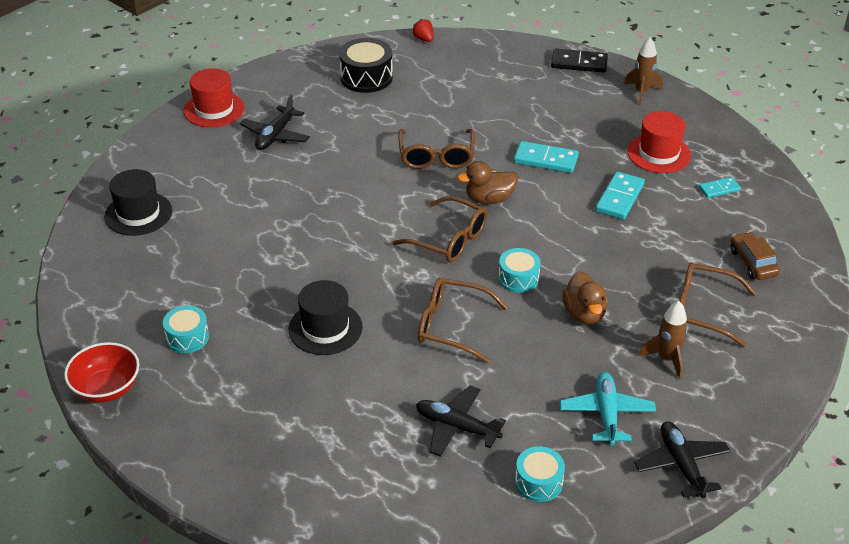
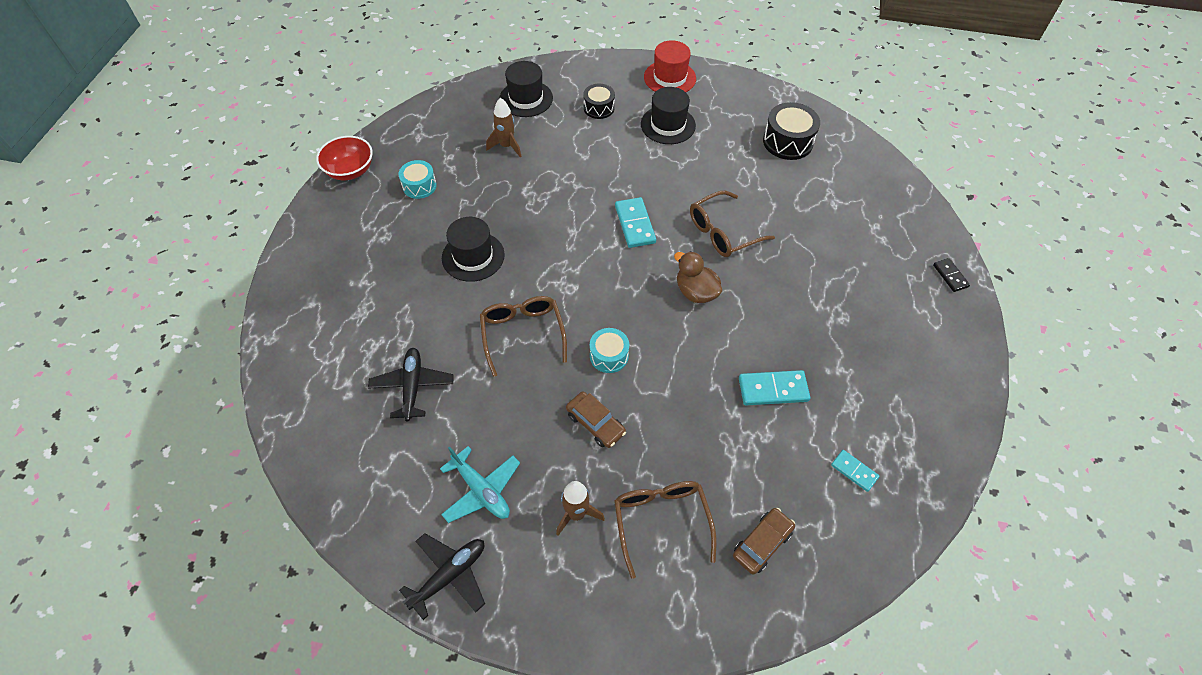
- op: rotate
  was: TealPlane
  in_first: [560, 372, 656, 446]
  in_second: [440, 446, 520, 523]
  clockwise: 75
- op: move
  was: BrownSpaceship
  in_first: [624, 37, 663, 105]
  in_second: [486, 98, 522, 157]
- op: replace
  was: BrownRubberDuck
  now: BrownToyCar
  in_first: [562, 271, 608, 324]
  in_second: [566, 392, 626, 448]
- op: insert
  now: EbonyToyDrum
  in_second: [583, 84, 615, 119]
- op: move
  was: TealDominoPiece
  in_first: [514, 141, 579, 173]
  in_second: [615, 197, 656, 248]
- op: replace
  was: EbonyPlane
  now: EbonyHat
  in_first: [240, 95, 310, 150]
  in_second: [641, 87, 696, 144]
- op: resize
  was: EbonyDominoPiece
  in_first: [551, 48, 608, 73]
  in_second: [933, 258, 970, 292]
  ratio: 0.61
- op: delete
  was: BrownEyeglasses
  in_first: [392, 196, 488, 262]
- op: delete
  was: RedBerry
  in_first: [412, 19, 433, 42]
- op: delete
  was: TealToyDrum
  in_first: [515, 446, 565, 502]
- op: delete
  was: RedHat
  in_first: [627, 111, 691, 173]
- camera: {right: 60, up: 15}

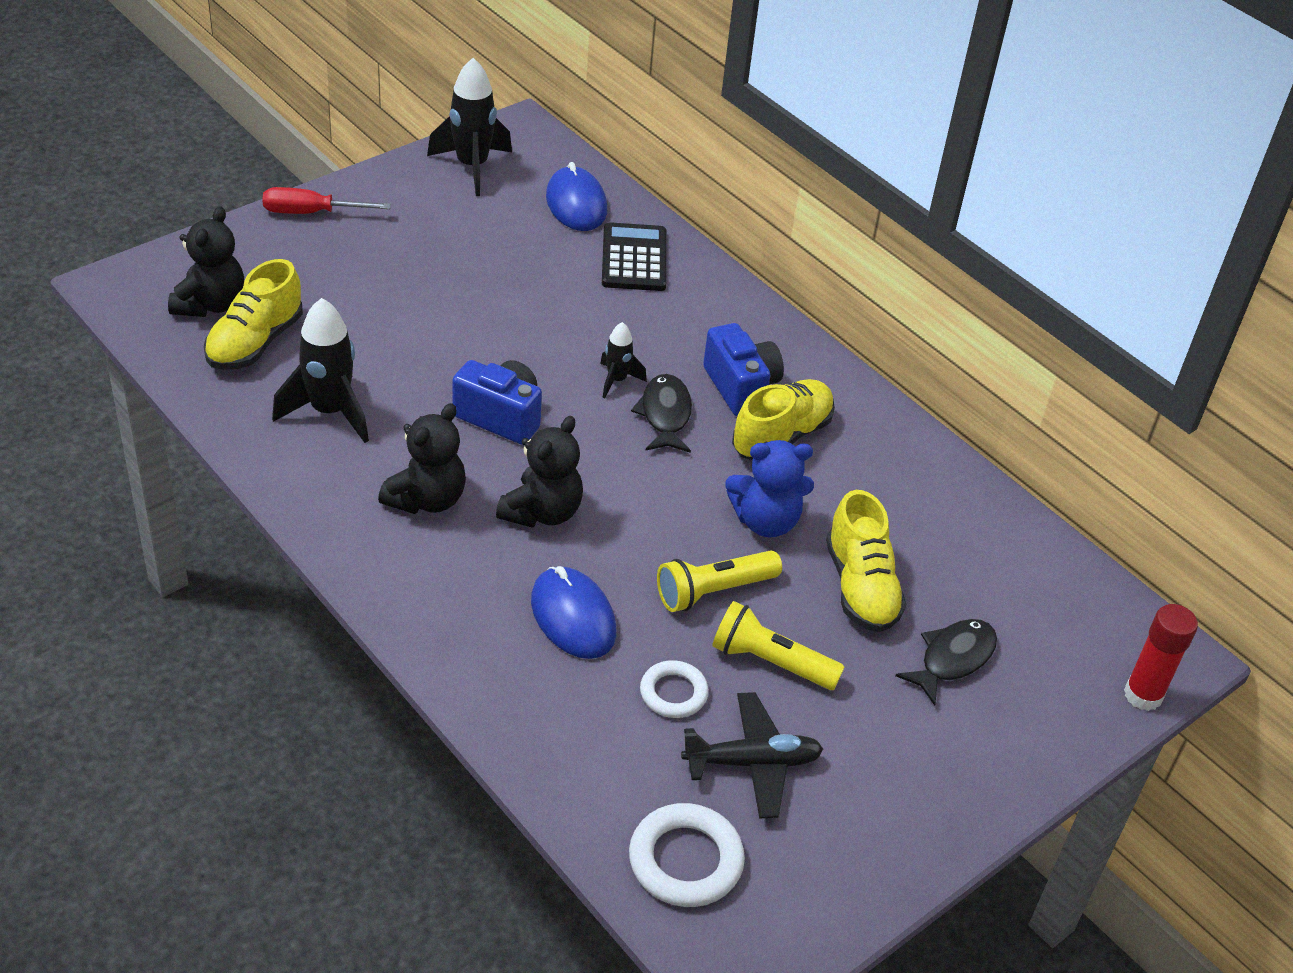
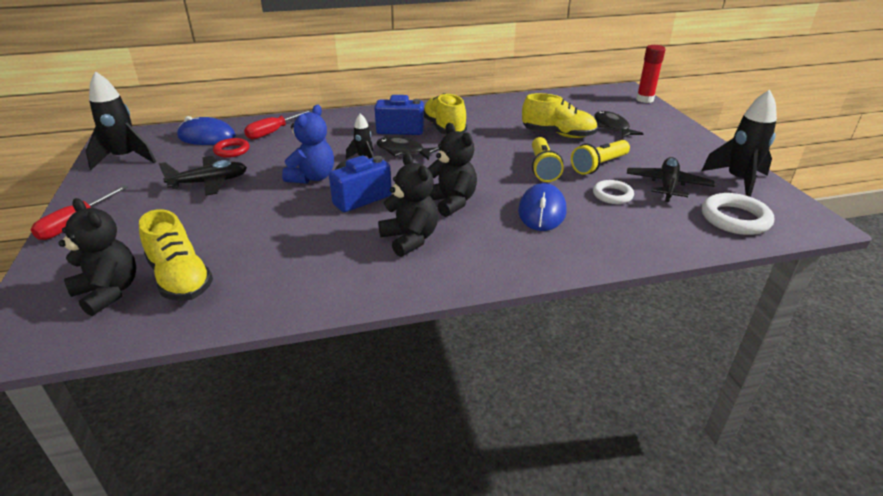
- op: insert
  now: EbonyPlane
  in_second: [158, 156, 247, 196]
- op: insert
  now: RedTorus
  in_second: [213, 138, 250, 158]
- op: replace
  was: EbonyCalculator
  now: RedFlatScrewdriver
  in_first: [602, 222, 667, 291]
  in_second: [244, 110, 312, 140]
- op: move
  was: CobaltTeddy
  in_first: [725, 440, 814, 537]
  in_second: [282, 105, 334, 184]
- op: rotate
  was: CobaltComputerMouse
  in_first: [531, 566, 617, 659]
  in_second: [518, 183, 567, 231]
  clockwise: -75
- op: move
  was: EbonySpaceship
  in_first: [272, 298, 369, 443]
  in_second: [701, 89, 777, 197]
- camera: {right: -60, up: -10}

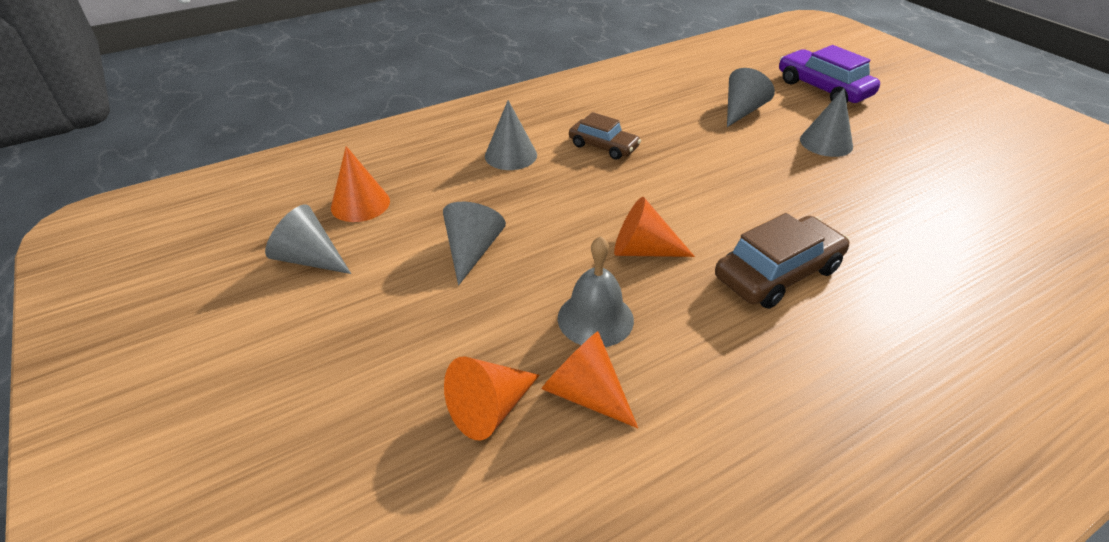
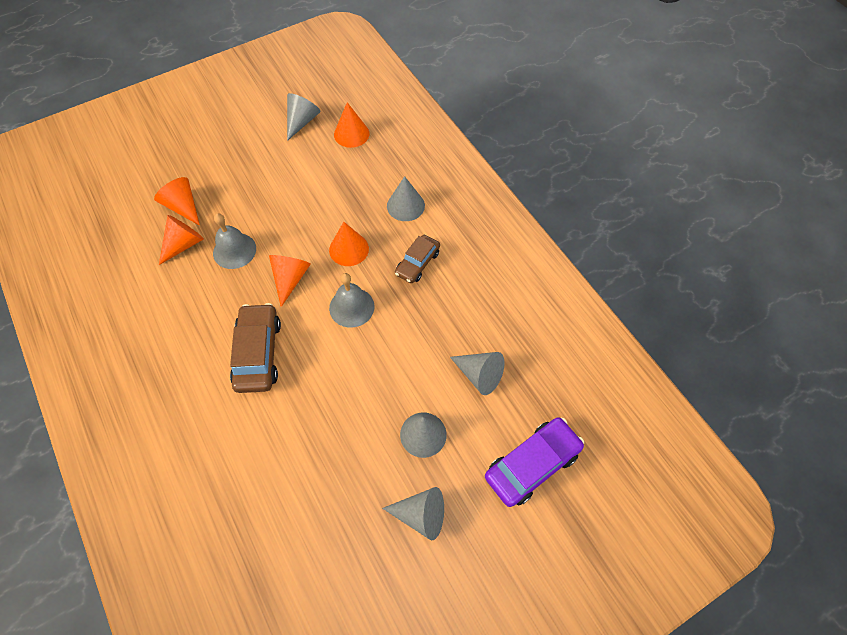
- op: rotate
  was: BrownToyCar
  in_first: [715, 213, 849, 309]
  in_second: [230, 303, 281, 393]
  clockwise: -150
- op: insert
  now: BrightOrangeCone
  in_second: [329, 222, 369, 266]
- op: insert
  now: GraySchoolBell
  in_second: [329, 273, 375, 327]
- op: move
  was: GrayCone
  in_first: [443, 202, 506, 286]
  in_second: [382, 487, 444, 540]
- camera: {right: 90, up: 20}

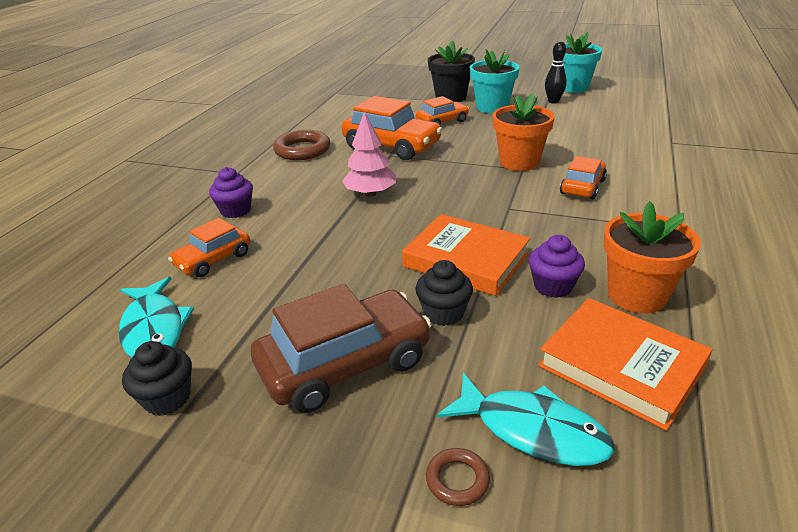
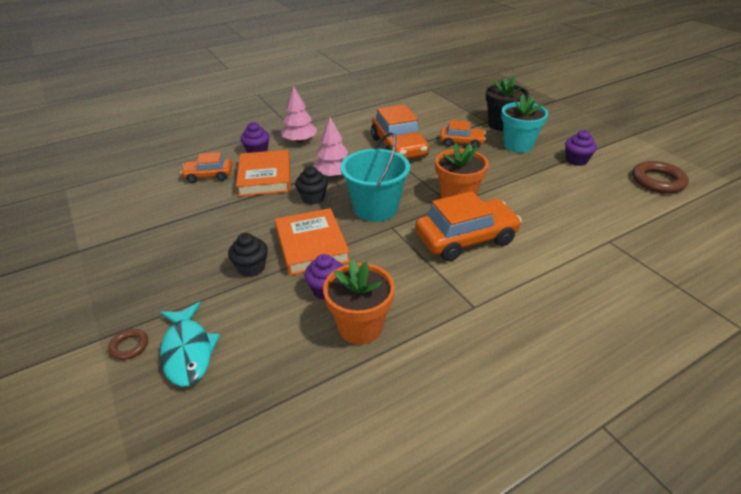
- op: move
  was: BrightOrangeHardback
  in_first: [538, 298, 712, 431]
  in_second: [236, 150, 291, 196]
- op: insert
  now: RosePinkToyTree
  in_second: [281, 86, 317, 143]
- op: move
  was: EbonyMuffin
  in_first: [122, 341, 192, 416]
  in_second: [295, 166, 328, 205]
- op: insert
  now: TealSandBucket
  in_second: [340, 132, 410, 222]
- op: resize
  was: BrightOrangeToyCar
  in_first: [560, 156, 607, 199]
  in_second: [415, 191, 522, 261]
  ratio: 1.73
- op: replace
  was: EbonyTenpin
  now: VioletMuffin
  in_first: [545, 41, 567, 104]
  in_second: [565, 130, 597, 166]
- op: move
  was: BrownTorus
  in_first: [273, 130, 330, 160]
  in_second: [632, 161, 689, 194]
- op: delete
  was: TealFishFigure
  in_first: [119, 277, 194, 357]
- op: delete
  was: BrownToyCar
  in_first: [251, 284, 432, 413]
- op: delete
  was: TealPlantPot
  in_first: [563, 32, 602, 93]
- camera: {right: 40, up: 5}

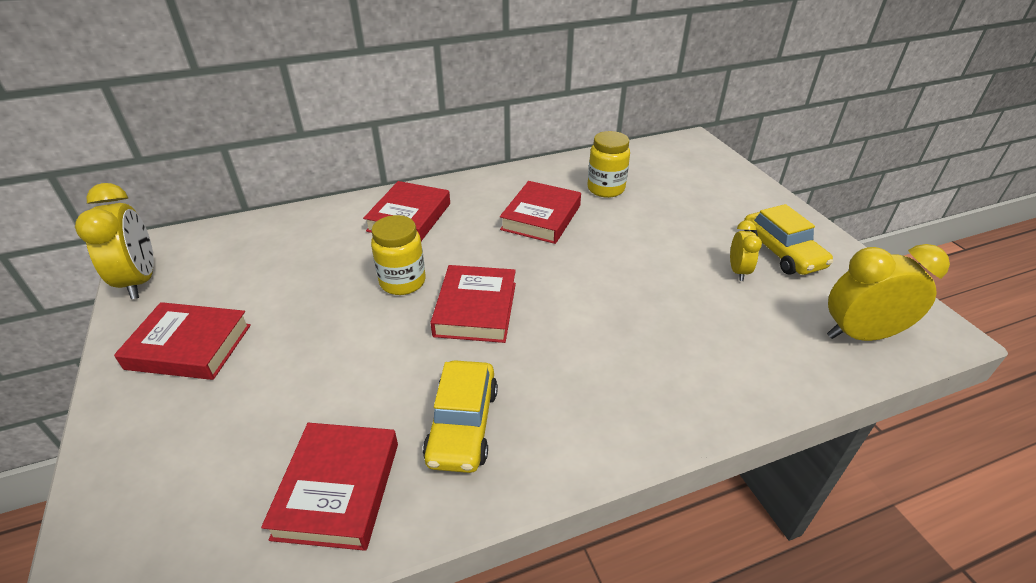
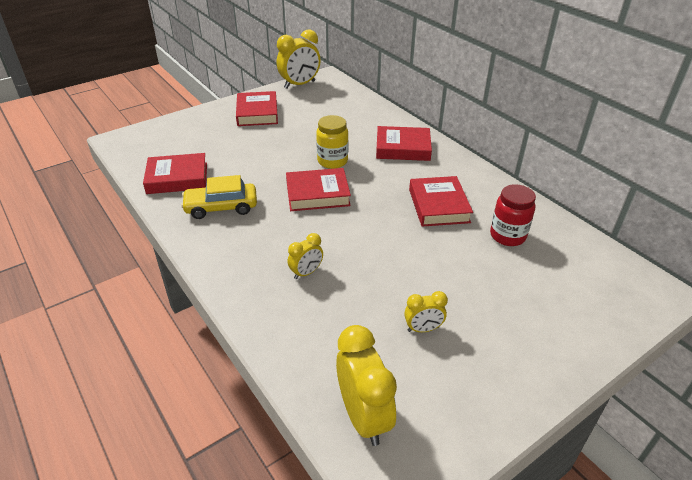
- op: insert
  now: BrightYellowBedsideClock
  in_second: [288, 233, 323, 279]
- op: rotate
  was: RedHardback
  in_first: [500, 181, 581, 244]
  in_second: [409, 176, 473, 227]
  clockwise: 75
- op: recolor
  was: BrightYellowJamJar
  now: RedJamJar
  in_first: [588, 131, 630, 198]
  in_second: [490, 184, 536, 246]
- op: delete
  was: BrightYellowToyCar
  in_first: [744, 204, 833, 275]
- camera: {right: 75, up: 0}

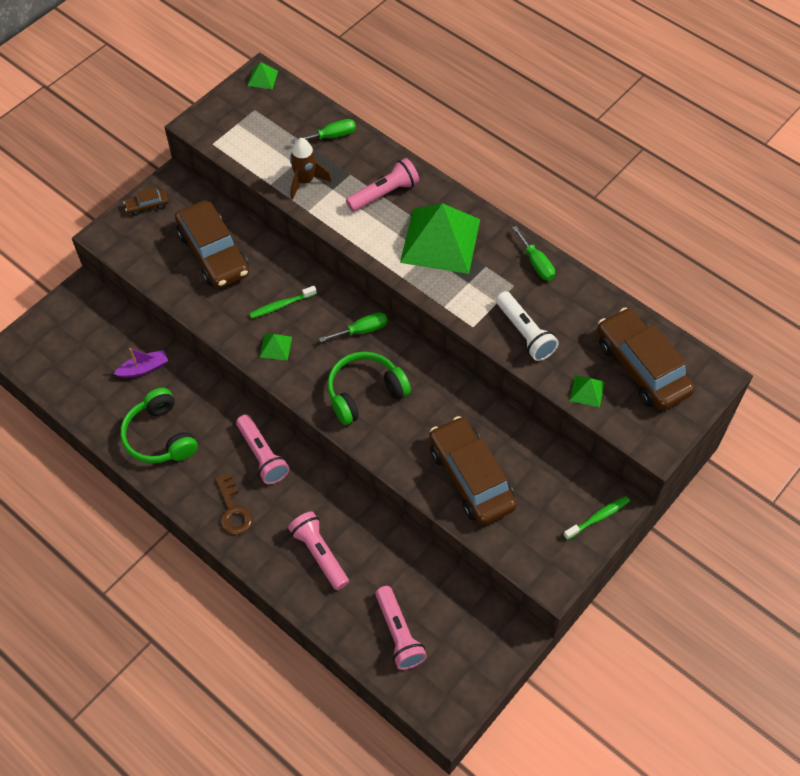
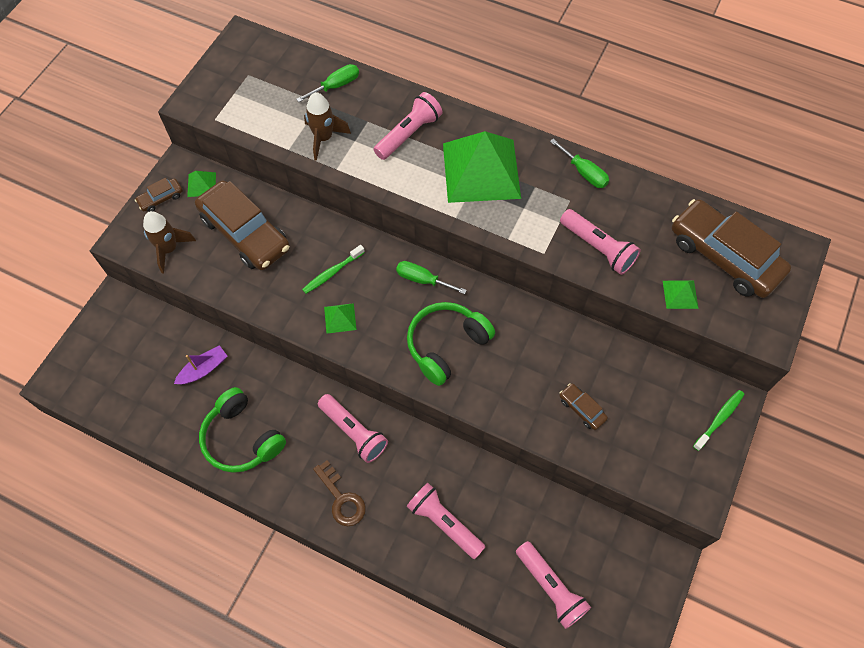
- op: insert
  now: BrownSpaceship
  in_second: [143, 211, 196, 273]
- op: move
  was: LeafGreenSolidPyramid
  in_first: [247, 62, 278, 89]
  in_second: [187, 171, 216, 197]
- op: rotate
  was: LeafGreenFlatScrewdriver
  in_first: [319, 312, 388, 342]
  in_second: [396, 261, 467, 294]
  clockwise: -120
- op: resize
  was: BrownToyCar
  in_first: [429, 416, 517, 525]
  in_second: [559, 383, 608, 430]
  ratio: 0.43
- op: recolor
  was: SnowWhiteTorch
  now: RosePinkTorch
  in_first: [496, 291, 559, 361]
  in_second: [560, 209, 641, 275]
- camera: {right: -15, up: 5}

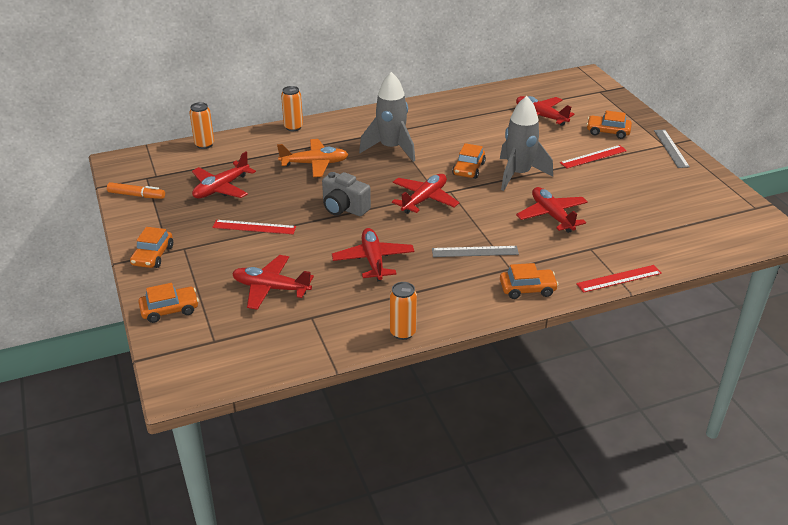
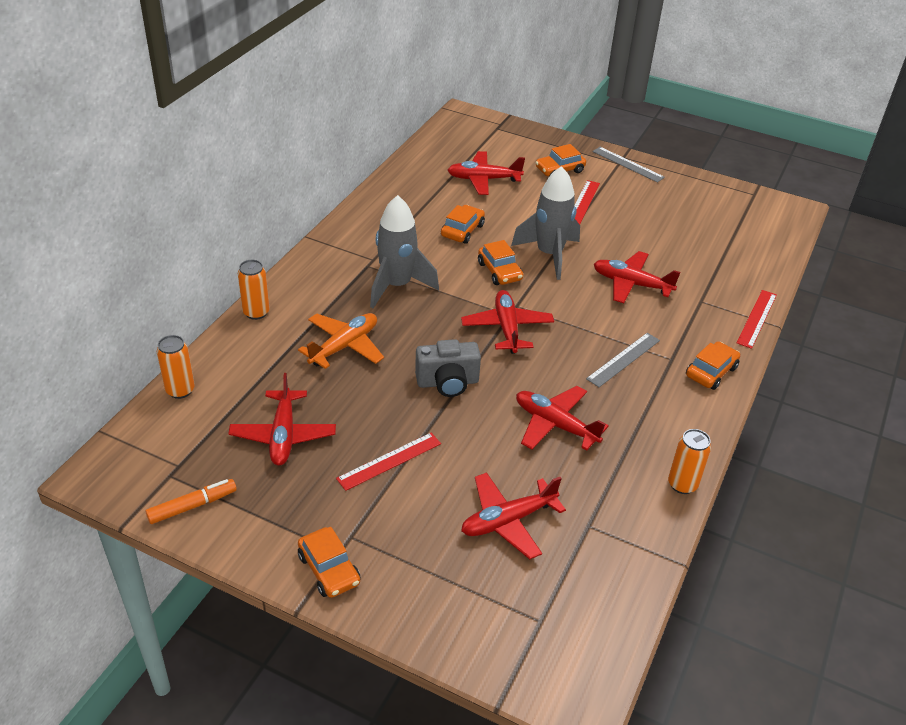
- op: move
  was: BrightOrangeToyCar
  in_first: [138, 283, 199, 323]
  in_second: [441, 205, 485, 244]
- camera: {right: -45, up: 5}

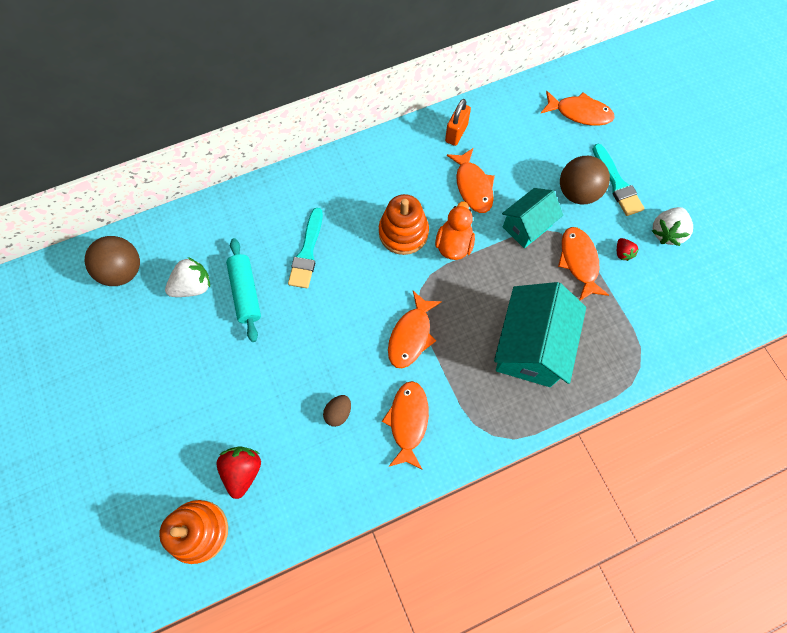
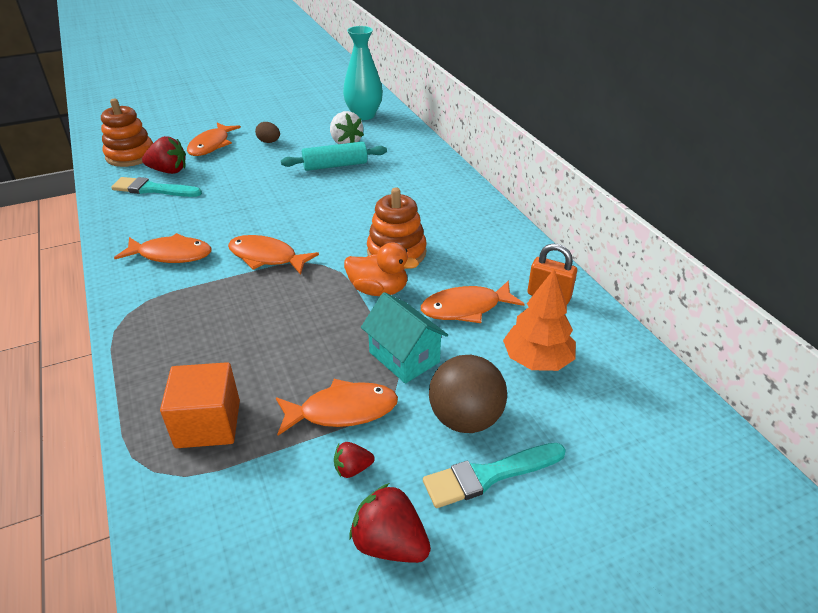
- op: move
  was: TealPaintbrush
  in_first: [288, 208, 323, 288]
  in_second: [111, 177, 202, 197]
- op: insert
  now: BrightOrangeCube
  in_second: [160, 362, 240, 448]
- op: move
  was: BrightOrangeFishFigure
  in_first: [541, 91, 615, 126]
  in_second: [187, 123, 241, 156]
- op: move
  was: BrownEggShape
  in_first: [323, 395, 351, 427]
  in_second: [255, 122, 280, 143]
- op: replace
  was: BrownSphere
  now: TealTallVase
  in_first: [85, 236, 140, 286]
  in_second: [343, 26, 383, 120]
- op: recolor
  was: SnowWhiteBerry
  now: RedBerry
  in_first: [652, 207, 693, 246]
  in_second: [349, 483, 431, 563]
- op: insert
  now: BrightOrangeToyTree
  in_second: [503, 269, 576, 371]
- op: delete
  was: TealToyHouse
  in_first: [494, 282, 586, 387]
- camera: {right: 90, up: -30}

